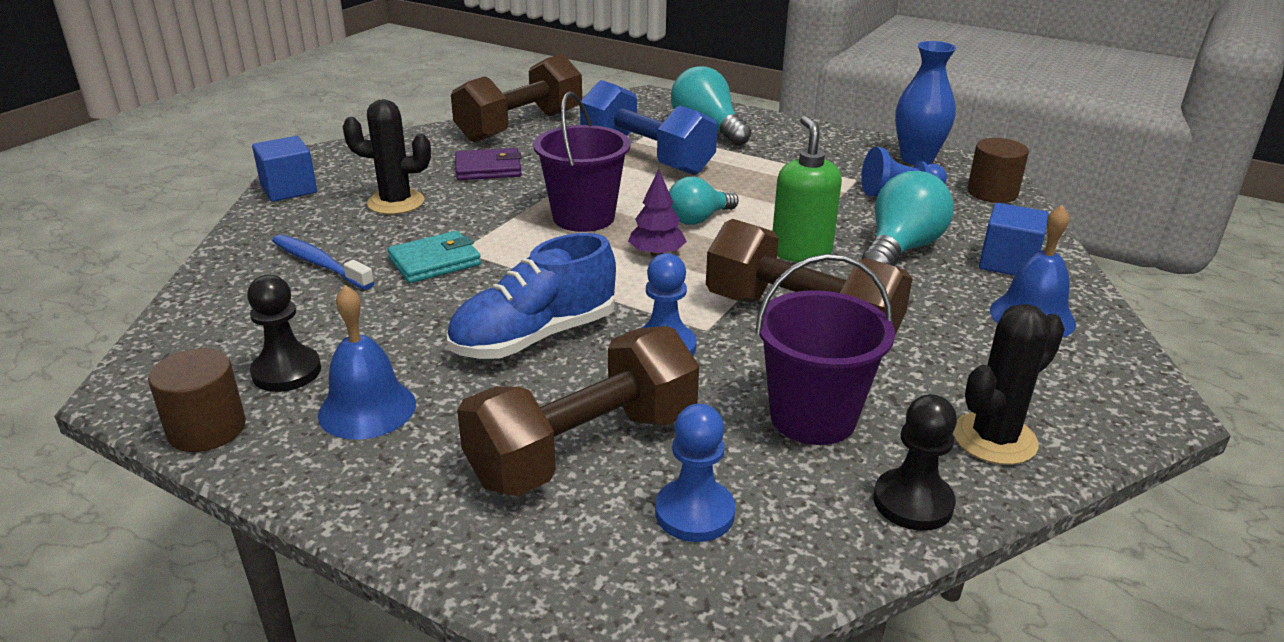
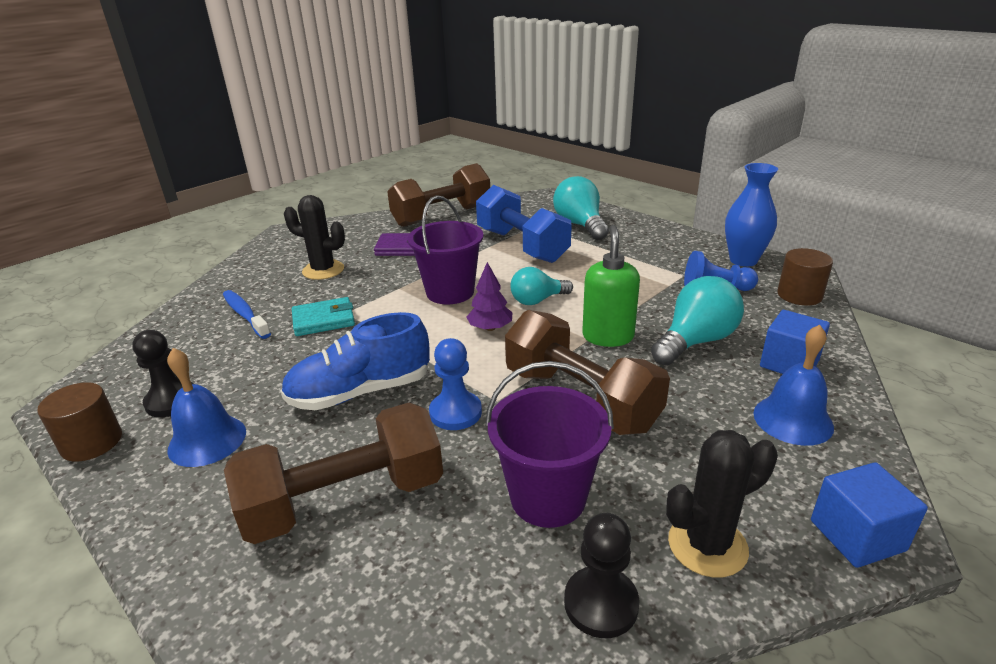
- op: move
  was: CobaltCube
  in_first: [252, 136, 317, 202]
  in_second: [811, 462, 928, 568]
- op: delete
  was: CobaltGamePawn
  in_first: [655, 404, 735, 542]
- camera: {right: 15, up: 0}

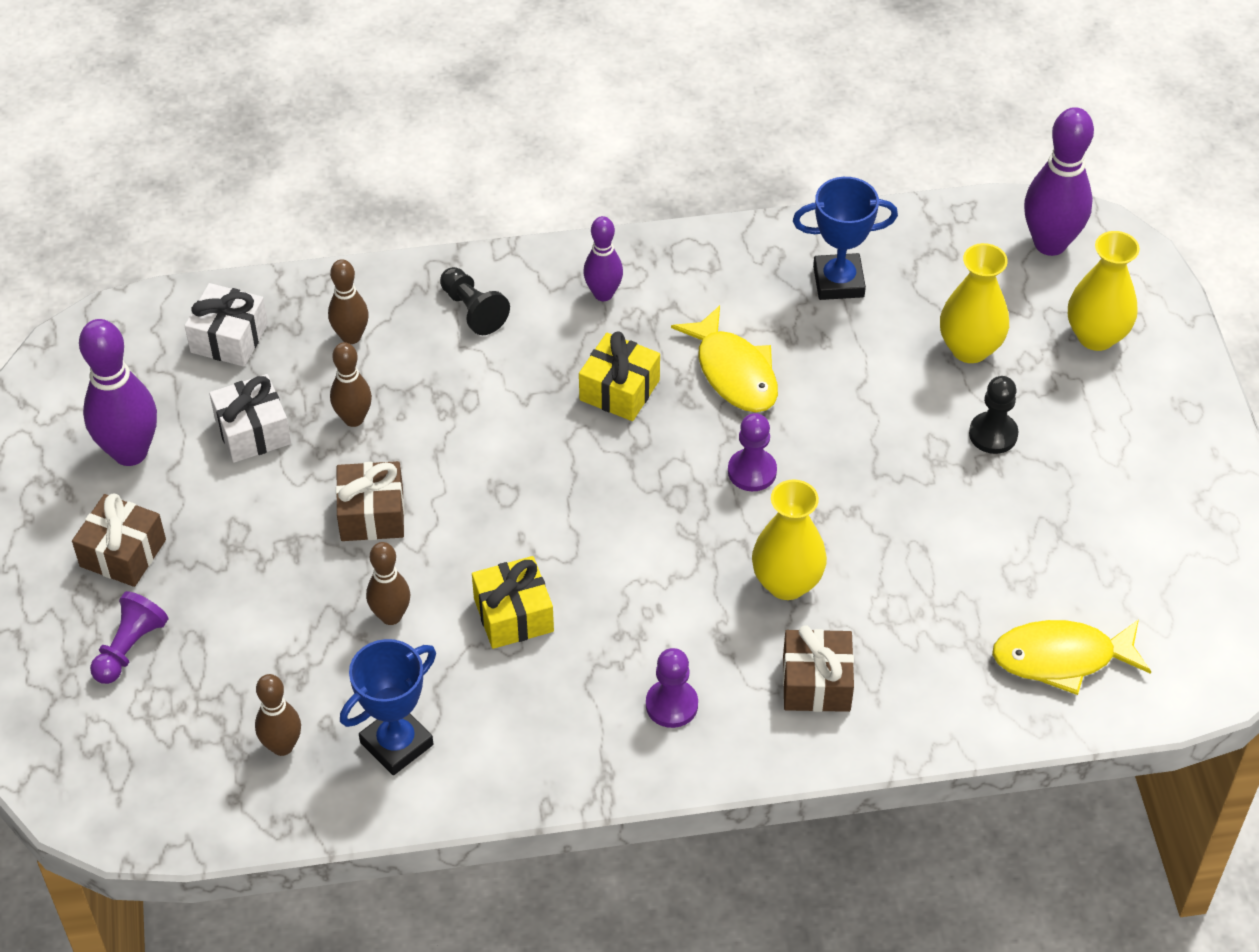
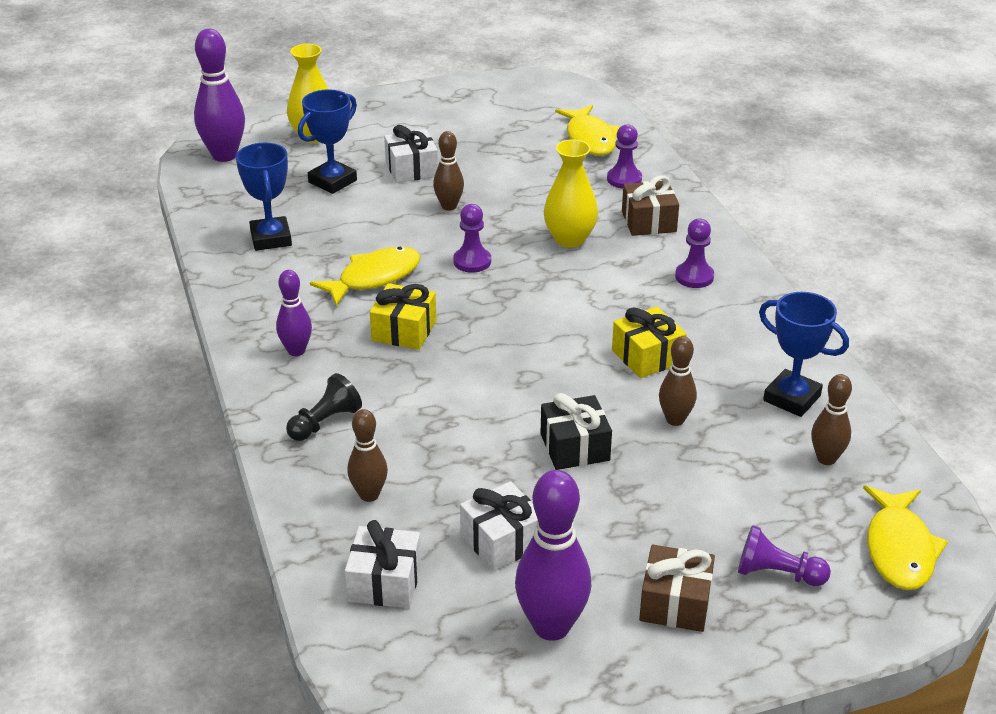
- op: replace
  was: BrightYellowTallVase
  now: CobaltAwardCup
  in_first: [940, 243, 1009, 363]
  in_second: [298, 89, 357, 194]
- op: replace
  was: EbonyGamePawn
  now: SnowWhitePresent
  in_first: [969, 376, 1018, 454]
  in_second: [384, 125, 438, 183]
- op: move
  was: BrownTenpin
  in_first: [330, 342, 372, 427]
  in_second: [433, 131, 464, 211]
- op: recolor
  was: BrownPresent
  now: EbonyPresent
  in_first: [336, 461, 404, 541]
  in_second: [540, 393, 612, 470]
- op: insert
  now: VioletGamePawn
  in_second: [607, 124, 642, 189]
- op: insert
  now: BrightYellowFishFigure
  in_second: [863, 486, 948, 590]
- camera: {right: -100, up: -15}

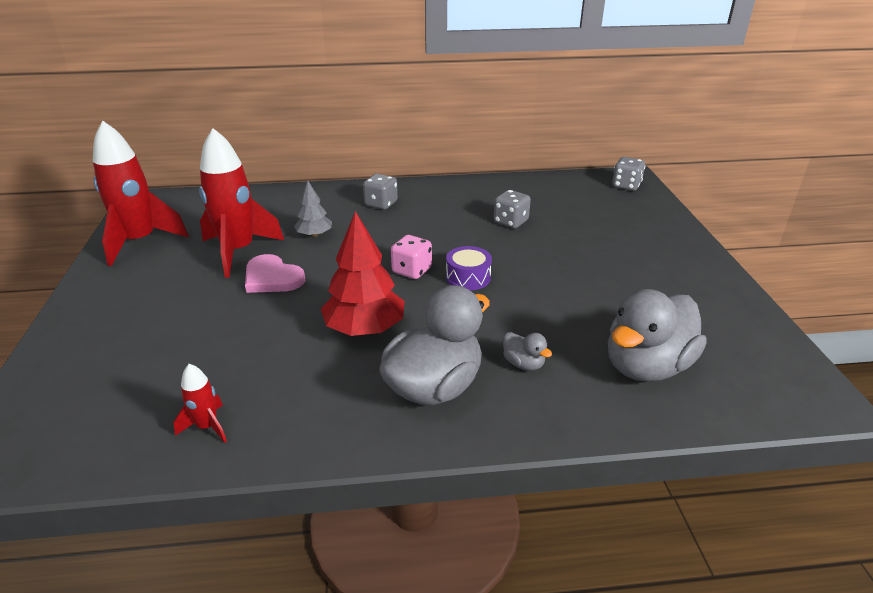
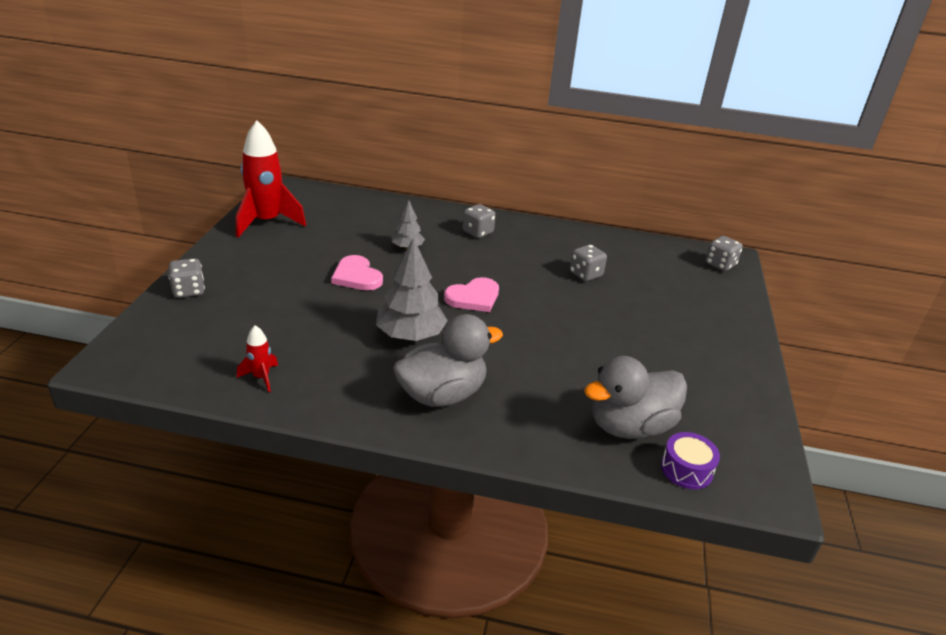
- op: insert
  now: GrayDie
  in_second: [169, 258, 205, 298]
- op: recolor
  was: RedToyTree
  now: GrayToyTree
  in_first: [321, 211, 405, 336]
  in_second: [376, 237, 448, 341]
- op: replace
  was: RosePinkDie
  now: RosePinkHeartShape
  in_first: [391, 235, 432, 279]
  in_second: [444, 277, 499, 312]
- op: move
  was: VioletToyDrum
  in_first: [446, 246, 492, 290]
  in_second: [661, 432, 720, 489]
- op: delete
  was: RedSpaceship
  in_first: [199, 128, 284, 278]
- op: delete
  was: GrayRubberDuck
  in_first: [503, 332, 552, 371]
- camera: {right: 15, up: 0}

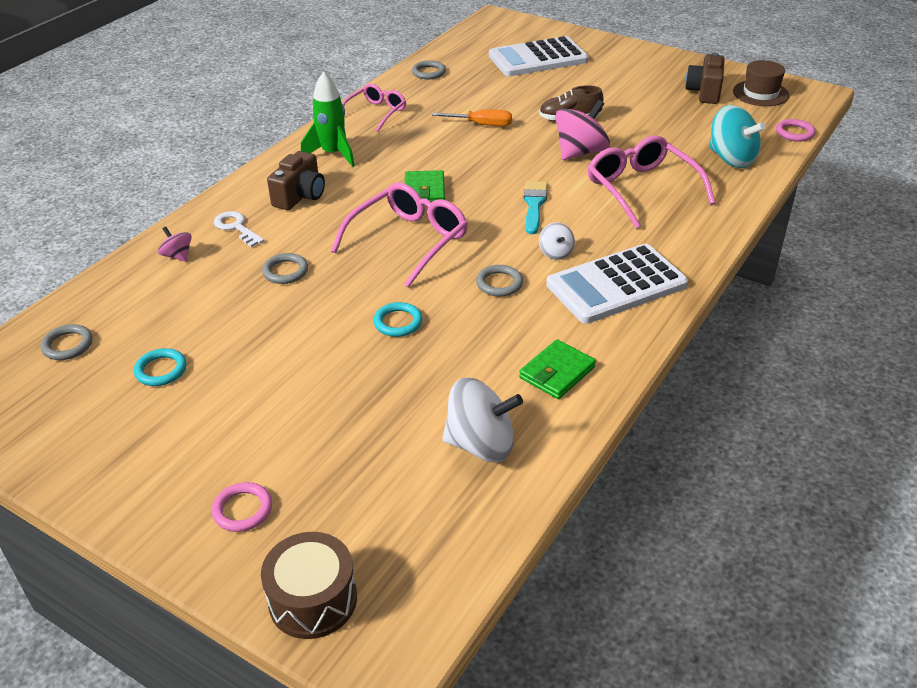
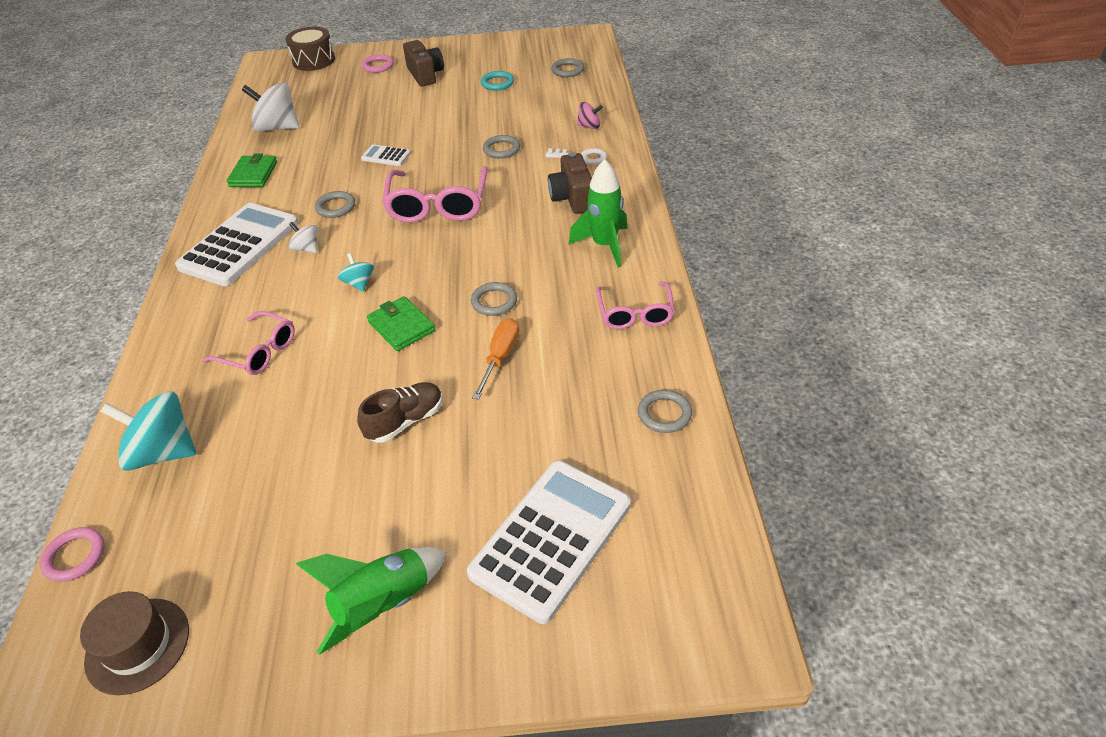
- op: resize
  was: RosePinkEyeglasses
  in_first: [588, 135, 715, 229]
  in_second: [203, 311, 295, 375]
  ratio: 0.62
- op: rotate
  was: SnowWhiteSpinningTop
  in_first: [442, 377, 523, 462]
  in_second: [242, 82, 299, 132]
  clockwise: 45
- op: insert
  now: LeafGreenSpaceship
  in_second: [296, 547, 446, 655]
- op: replace
  was: TealPaintbrush
  now: TealSpinningTop
  in_first: [524, 181, 548, 234]
  in_second: [338, 253, 374, 292]
- op: replace
  was: TealTorus
  now: SnowWhiteCalculator
  in_first: [374, 302, 423, 337]
  in_second: [361, 144, 411, 166]
- op: move
  was: LeafGreenBillfold
  in_first: [405, 170, 445, 202]
  in_second: [367, 296, 435, 351]
- op: move
  was: BrownCamera
  in_first: [685, 53, 725, 104]
  in_second: [403, 40, 444, 86]
- op: insert
  now: GrayTorus
  in_second: [471, 282, 517, 316]
- op: rotate
  was: BrightOrangeFlatScrewdriver
  in_first: [432, 109, 512, 126]
  in_second: [472, 318, 519, 400]
  clockwise: 135
- op: delete
  was: RosePinkSpinningTop
  in_first: [555, 100, 610, 160]
- camera: {right: 145, up: 5}

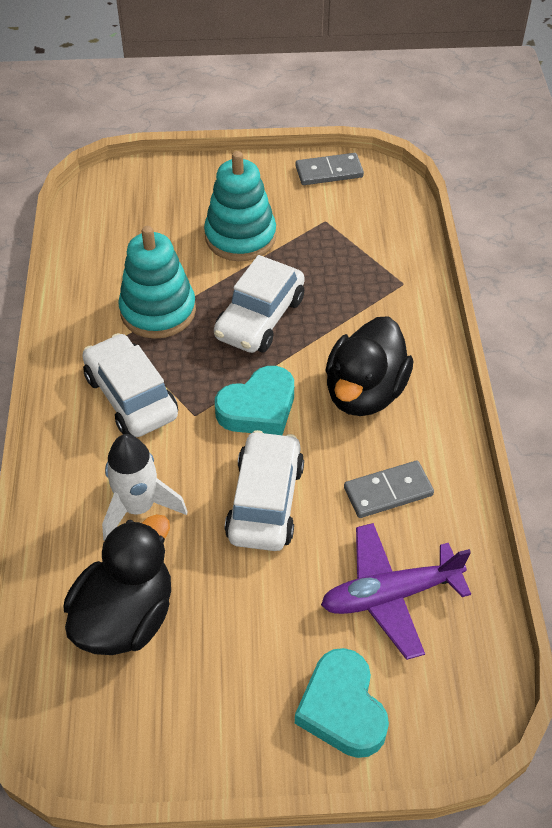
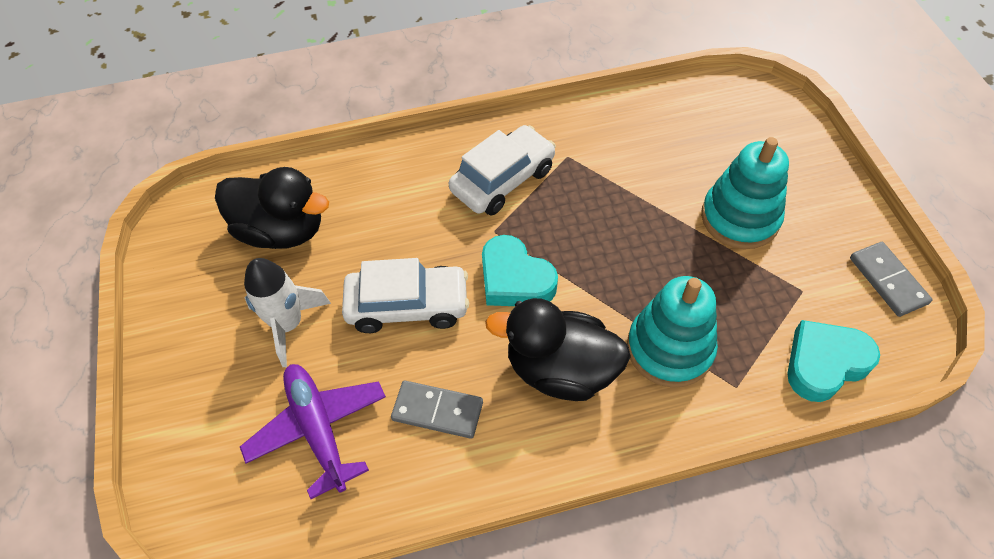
- op: move
  was: SnowWhiteSpaceship
  in_first: [102, 434, 188, 541]
  in_second: [244, 258, 331, 367]
- op: rotate
  was: GrayDominoPiece
  in_first: [344, 461, 434, 518]
  in_second: [391, 381, 483, 439]
  clockwise: -45
- op: move
  was: TealStackingToy
  in_first: [118, 226, 196, 339]
  in_second: [627, 276, 718, 388]
- op: move
  was: TealHeartShape
  in_first: [295, 648, 389, 758]
  in_second: [787, 320, 880, 402]
- op: delete
  was: SnowWhiteToyCar
  in_first: [214, 255, 305, 353]
- camera: {right: 80, up: 5}

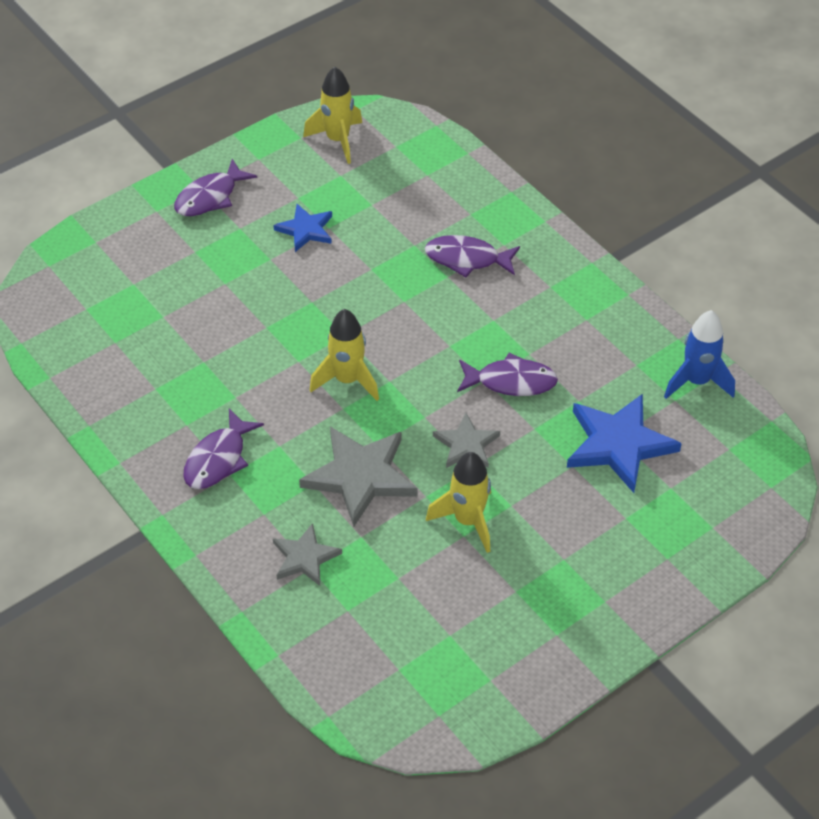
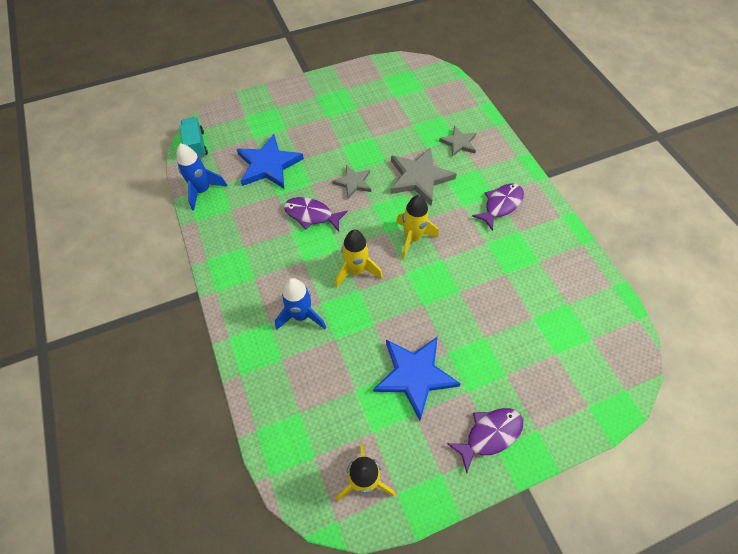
- op: insert
  now: TealToyTruck
  in_second: [180, 117, 208, 158]
- op: replace
  was: VioletFishFigure
  now: CobaltSpaceship
  in_first: [425, 235, 520, 277]
  in_second: [275, 278, 326, 330]
- op: move
  was: BrightYellowSpaceship
  in_first: [426, 452, 491, 553]
  in_second: [335, 230, 382, 288]
- op: resize
  was: CobaltFivePointedStar
  in_first: [273, 204, 332, 252]
  in_second: [373, 337, 461, 420]
  ratio: 1.71
- camera: {right: -165, up: 10}

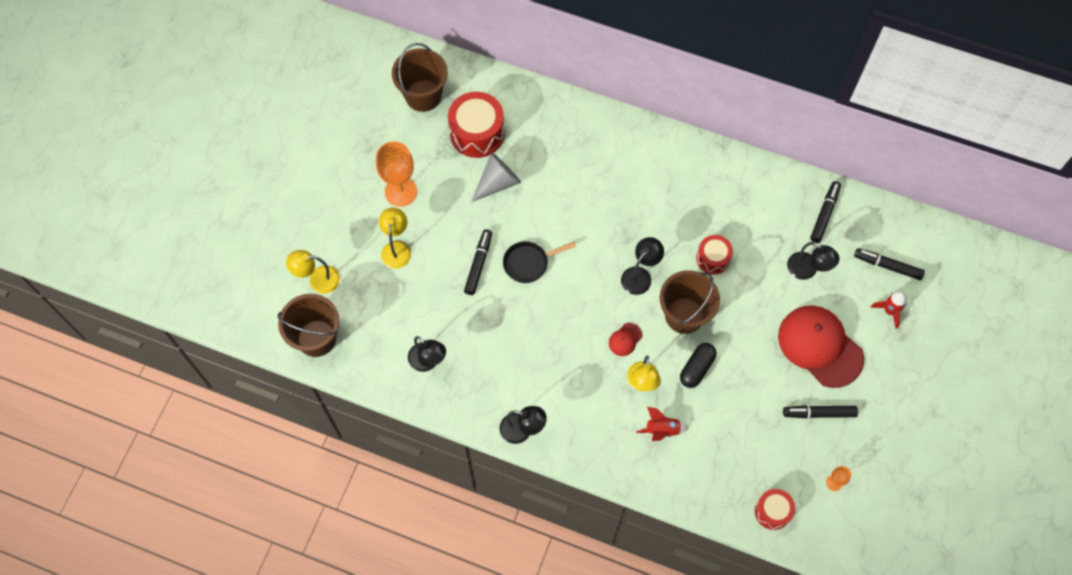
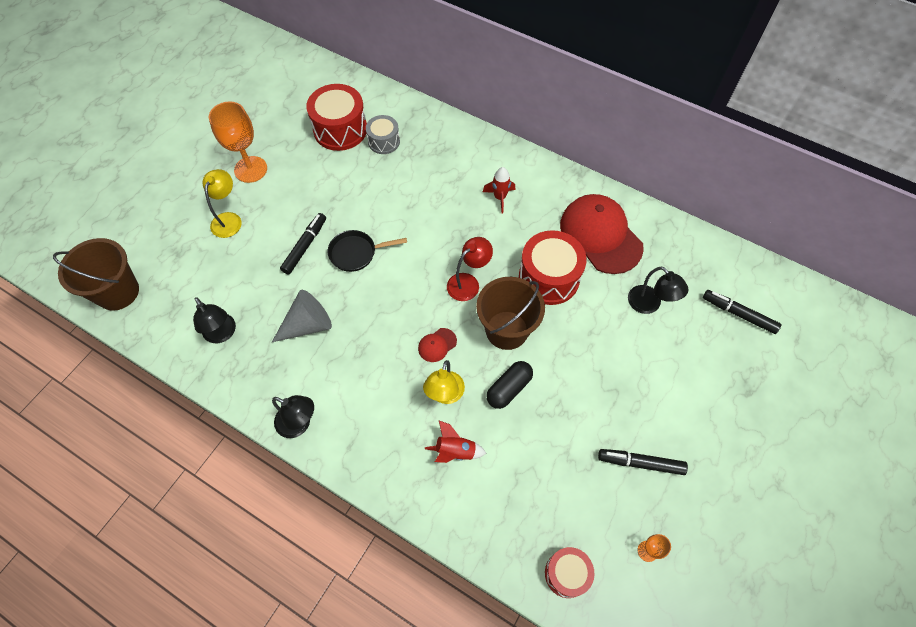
- op: move
  was: GrayCone
  in_first: [471, 152, 521, 202]
  in_second: [272, 290, 332, 342]
- op: insert
  now: GrayToyDrum
  in_second: [366, 115, 400, 154]
- op: recolor
  was: EbonyLamp
  now: RedLamp
  in_first: [621, 237, 664, 295]
  in_second: [447, 237, 493, 301]
- op: move
  was: RedSpaceship
  in_first: [870, 292, 907, 329]
  in_second: [483, 167, 515, 213]
- op: resize
  was: RedToyDrum
  in_first: [696, 235, 733, 274]
  in_second: [519, 230, 587, 305]
  ratio: 1.71
- op: move
  was: RedBaseballCap
  in_first: [778, 305, 864, 388]
  in_second: [560, 194, 644, 274]
- op: delete
  was: BrightYellowLamp
  in_first: [286, 250, 340, 294]
- op: delete
  was: BrownSandBucket
  in_first: [392, 43, 448, 112]
- op: delete
  was: EbonyFeltPen
  in_first: [810, 181, 841, 243]
- camera: {right: 10, up: -5}

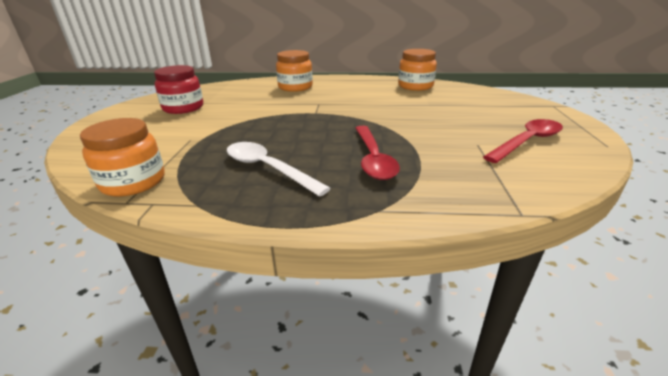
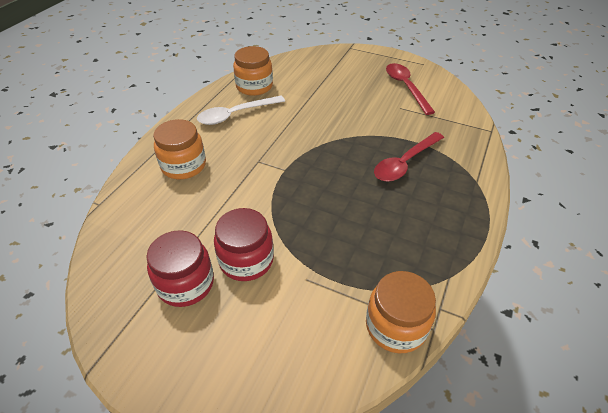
- op: move
  was: SnowWhiteTeaspoon
  in_first: [227, 142, 331, 197]
  in_second: [197, 96, 285, 125]
- op: insert
  now: RedJamJar
  in_second: [214, 208, 274, 281]
- op: rotate
  was: RedTeaspoon
  in_first: [355, 126, 400, 180]
  in_second: [374, 132, 444, 182]
  clockwise: 120
- camera: {right: -70, up: 15}

